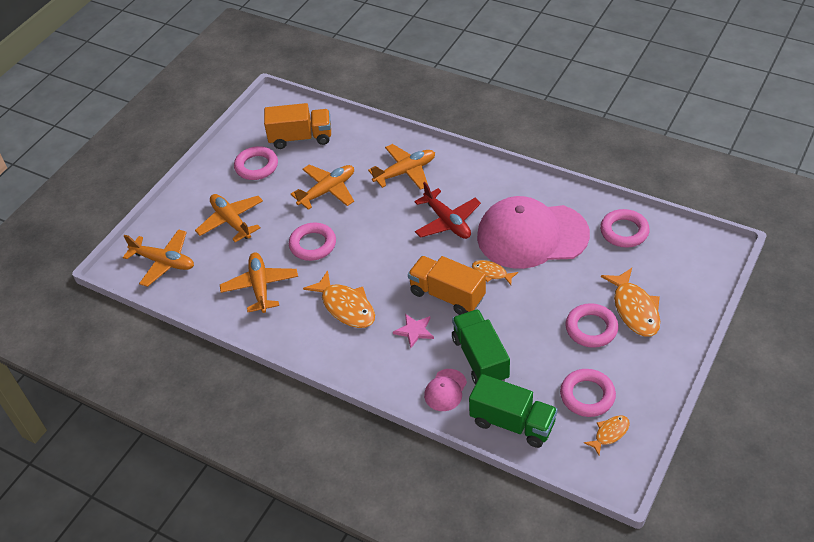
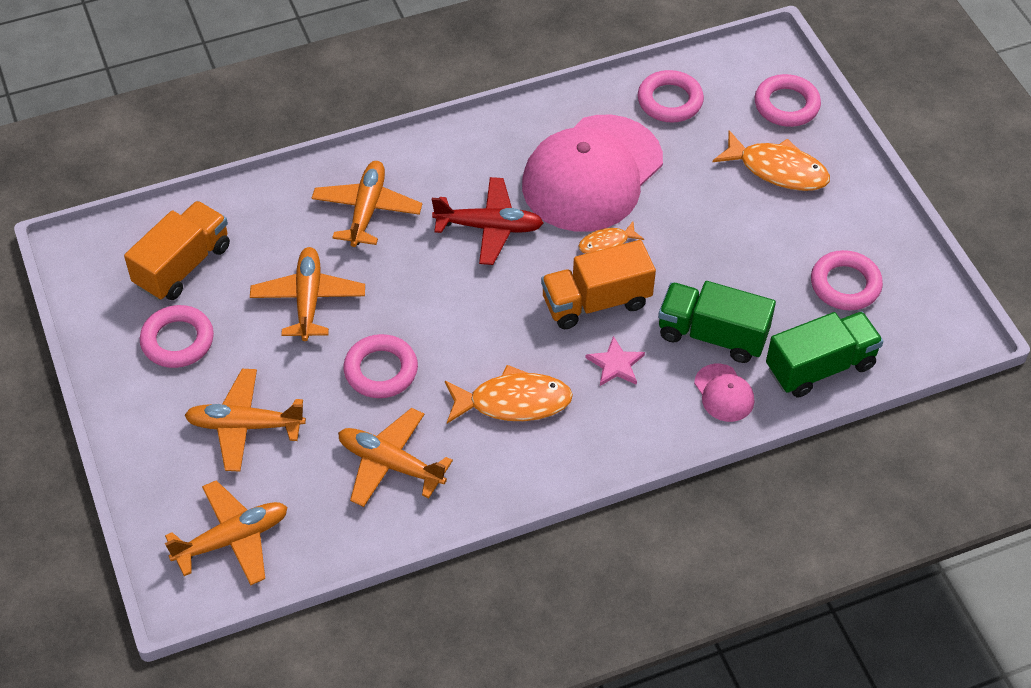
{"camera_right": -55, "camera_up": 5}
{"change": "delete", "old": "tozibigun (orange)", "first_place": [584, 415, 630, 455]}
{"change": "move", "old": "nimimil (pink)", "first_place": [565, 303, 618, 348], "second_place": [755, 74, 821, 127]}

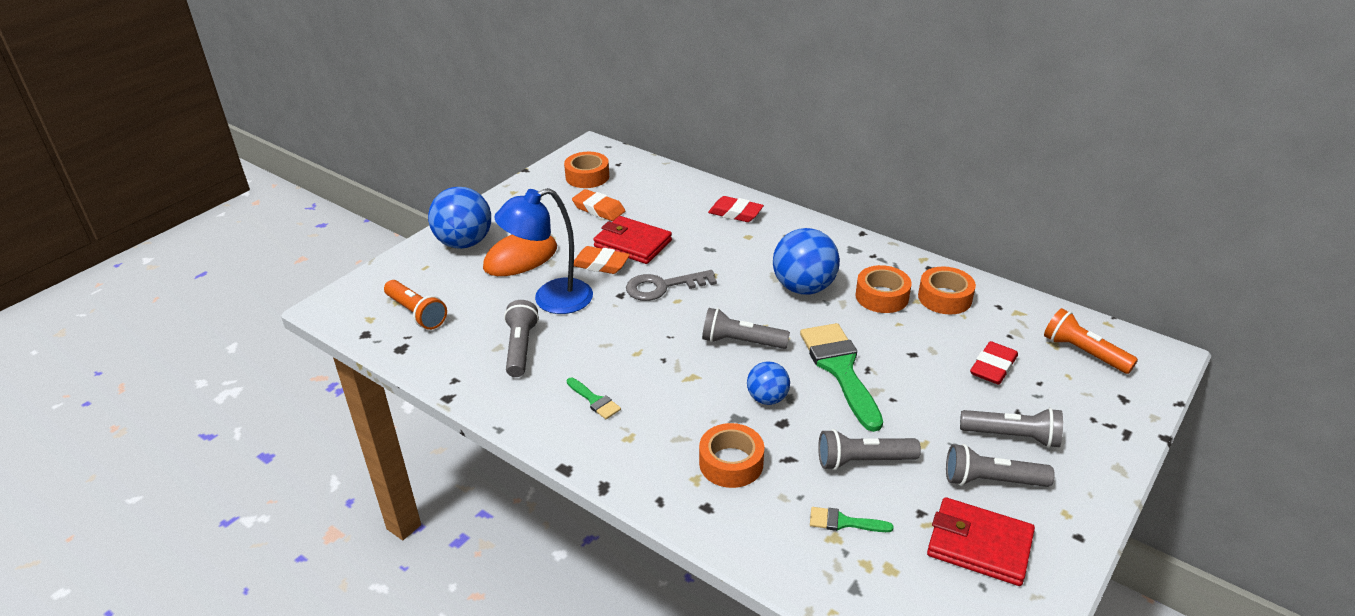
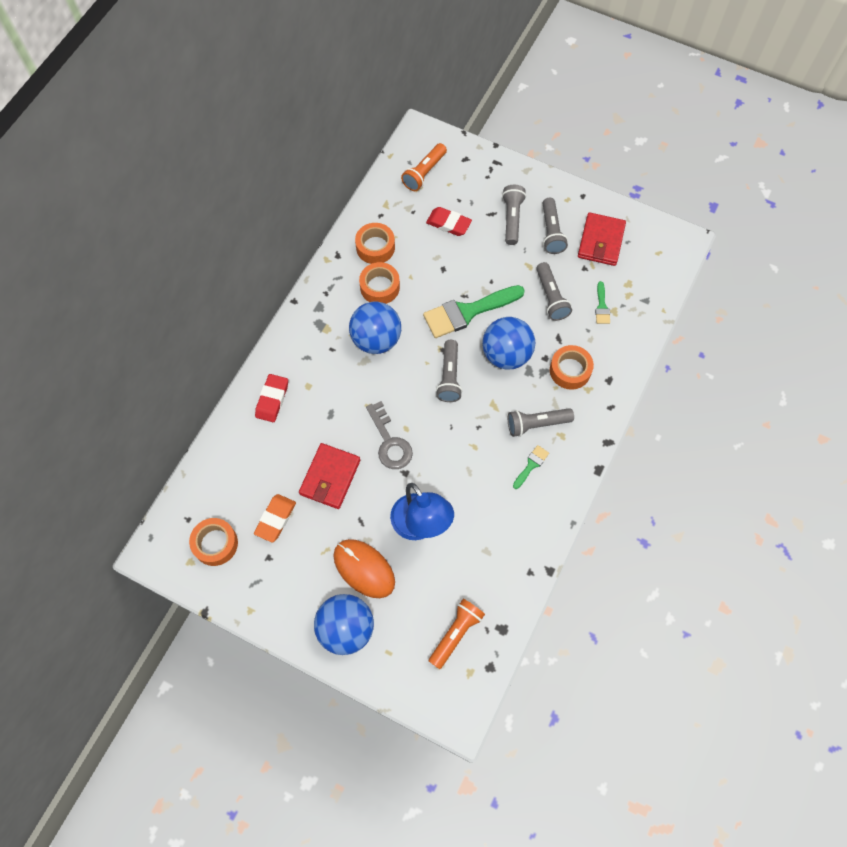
{"camera_right": -100, "camera_up": 30}
{"change": "delete", "old": "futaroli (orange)", "first_place": [574, 246, 630, 274]}
{"change": "move", "old": "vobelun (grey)", "first_place": [504, 300, 539, 377], "second_place": [508, 408, 574, 437]}
{"change": "resize", "old": "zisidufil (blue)", "first_place": [747, 362, 790, 405], "second_place": [482, 317, 535, 370], "factor": 1.76}

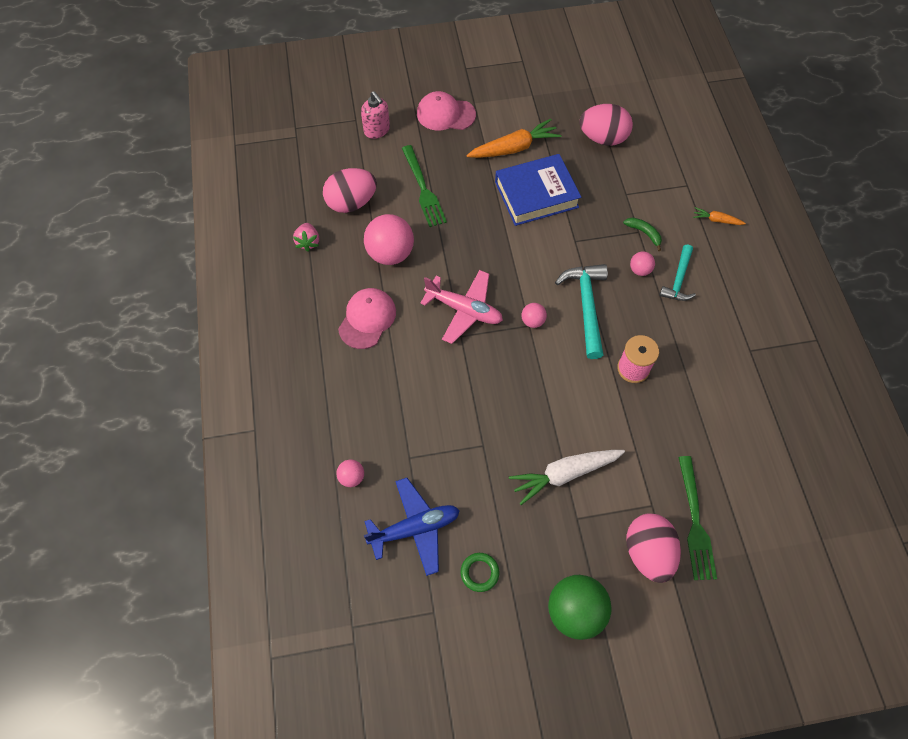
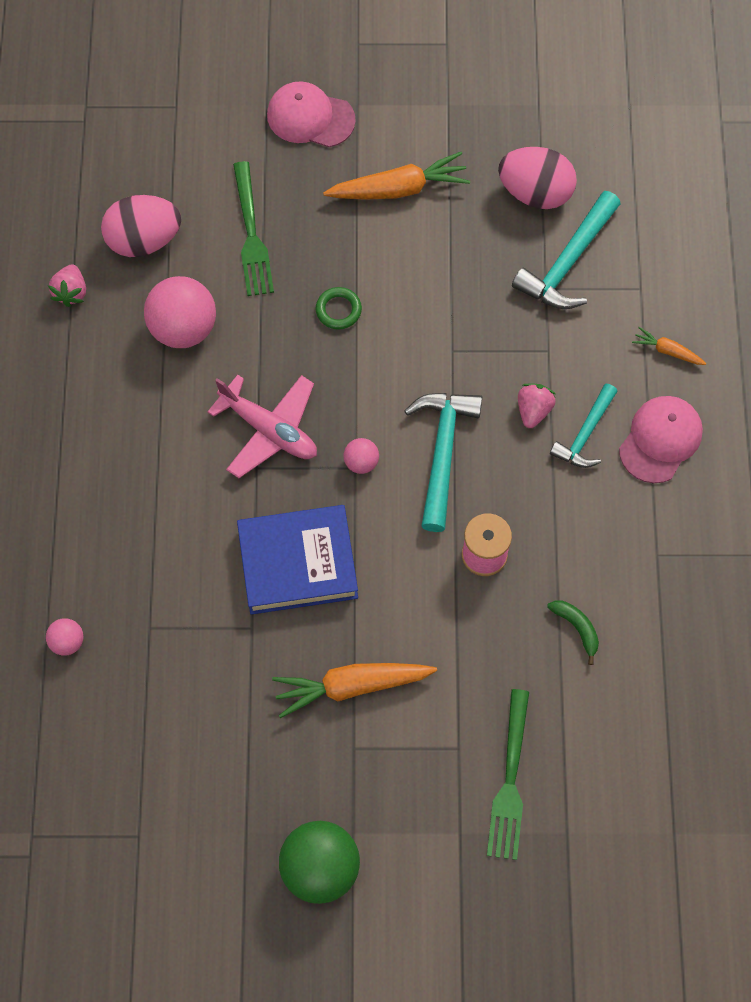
{"camera_right": 10, "camera_up": 5}
{"change": "delete", "old": "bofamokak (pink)", "first_place": [361, 91, 390, 139]}
{"change": "delete", "old": "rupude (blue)", "first_place": [364, 478, 460, 576]}
{"change": "delete", "old": "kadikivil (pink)", "first_place": [626, 513, 681, 583]}
{"change": "insert", "new": "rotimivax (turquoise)", "second_place": [512, 191, 621, 309]}
{"change": "move", "old": "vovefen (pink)", "first_place": [338, 288, 396, 349], "second_place": [619, 396, 703, 483]}
{"change": "move", "old": "nimimil (green)", "first_place": [460, 553, 499, 592], "second_place": [316, 287, 362, 329]}
{"change": "move", "old": "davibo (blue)", "first_place": [495, 154, 581, 226], "second_place": [237, 505, 358, 615]}
{"change": "move", "old": "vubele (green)", "first_place": [623, 217, 662, 251], "second_place": [547, 600, 599, 665]}
{"change": "replace", "old": "zisidufil (pink)", "new": "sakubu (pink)", "first_place": [630, 251, 655, 276], "second_place": [518, 383, 556, 428]}
{"change": "recolor", "old": "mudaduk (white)", "new": "mudaduk (orange)", "first_place": [509, 450, 625, 505], "second_place": [272, 663, 437, 718]}

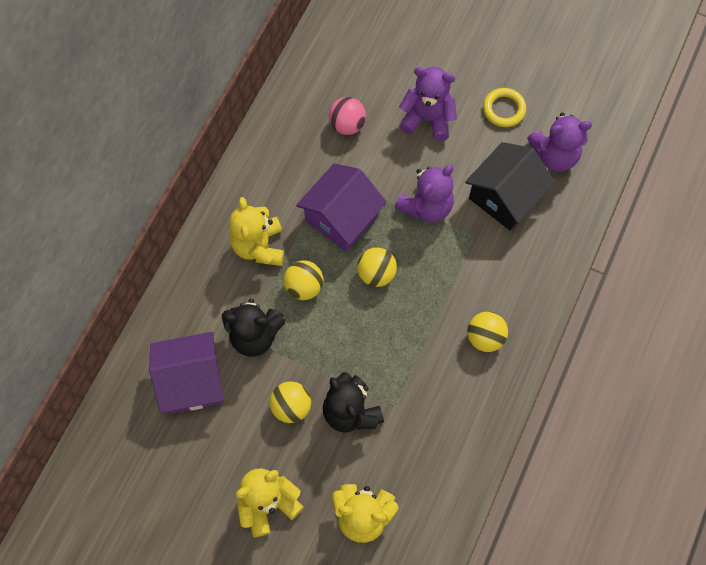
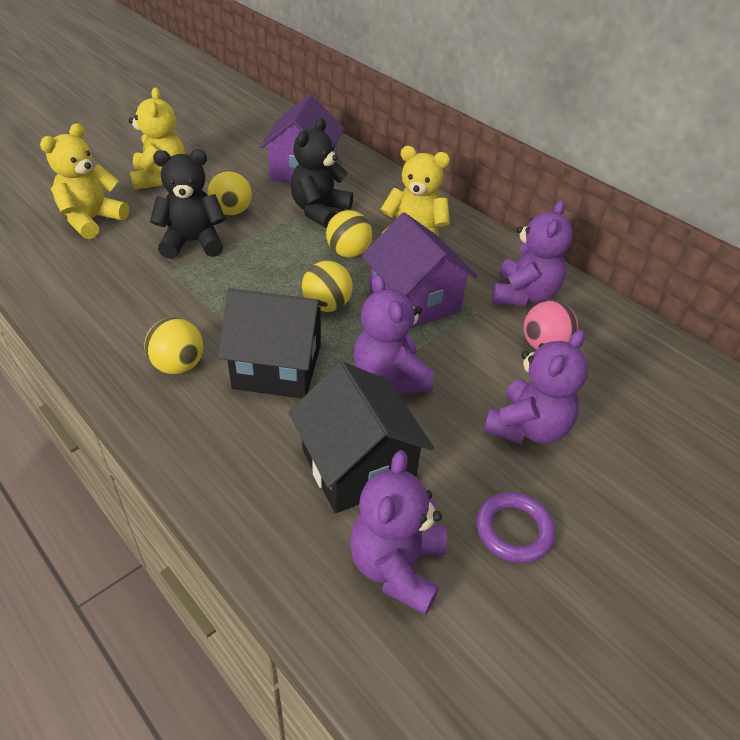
{"camera_right": 110, "camera_up": -25}
{"change": "insert", "new": "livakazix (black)", "second_place": [218, 288, 327, 398]}
{"change": "insert", "new": "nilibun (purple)", "second_place": [492, 200, 573, 306]}
{"change": "recolor", "old": "nimimil (yellow)", "new": "nimimil (purple)", "first_place": [483, 88, 526, 127], "second_place": [476, 492, 555, 563]}

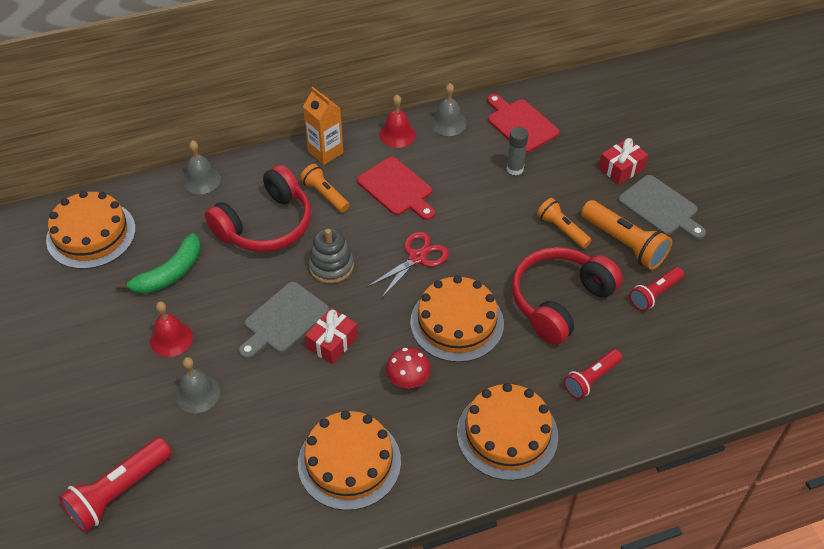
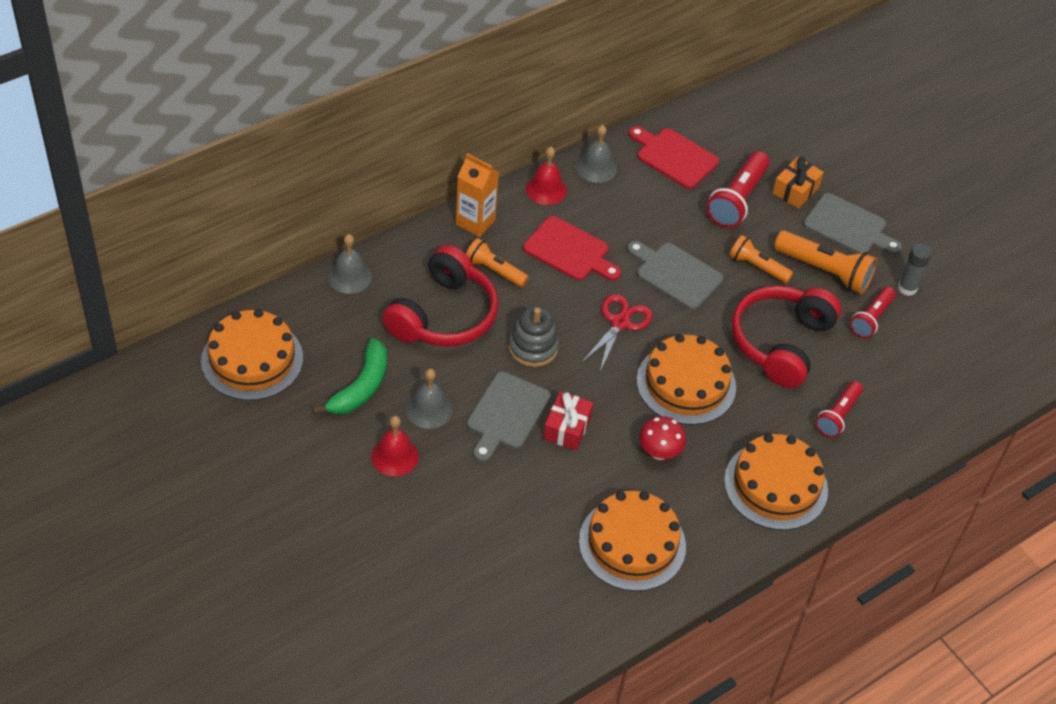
{"camera_right": -20, "camera_up": 0}
{"change": "insert", "new": "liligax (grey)", "second_place": [627, 241, 724, 310]}
{"change": "move", "old": "vobelun (red)", "first_place": [59, 437, 172, 532], "second_place": [706, 151, 770, 228]}
{"change": "move", "old": "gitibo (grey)", "first_place": [175, 357, 220, 413], "second_place": [406, 369, 452, 429]}
{"change": "move", "old": "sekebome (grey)", "first_place": [506, 127, 528, 175], "second_place": [898, 243, 932, 296]}
{"change": "recolor", "old": "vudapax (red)", "new": "vudapax (orange)", "first_place": [599, 138, 648, 185], "second_place": [772, 157, 824, 209]}

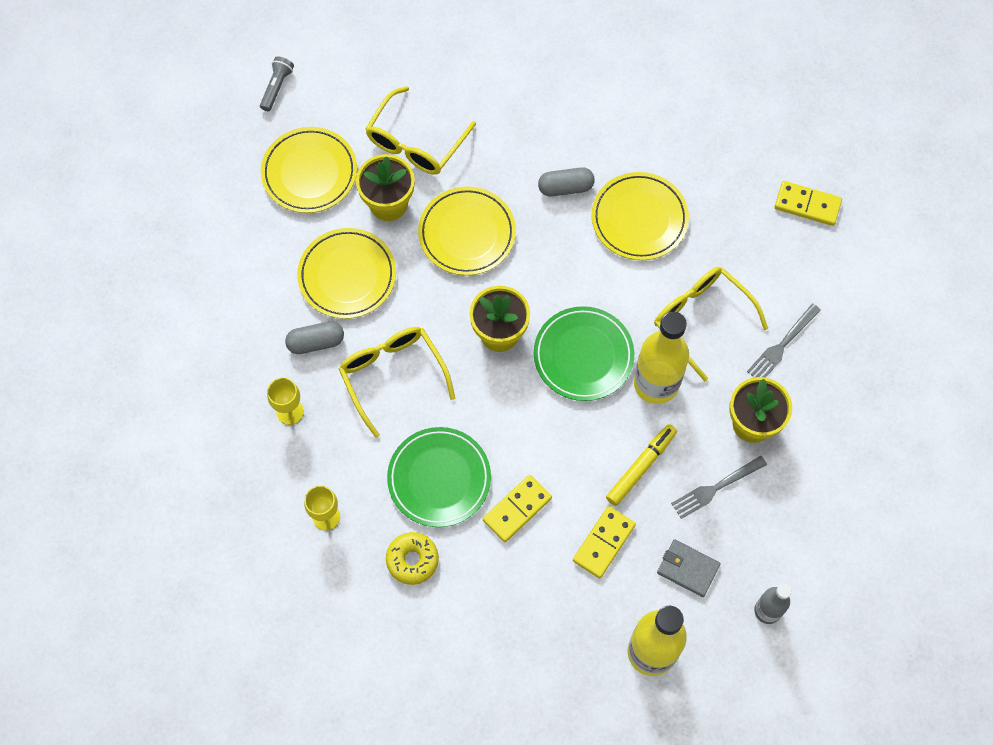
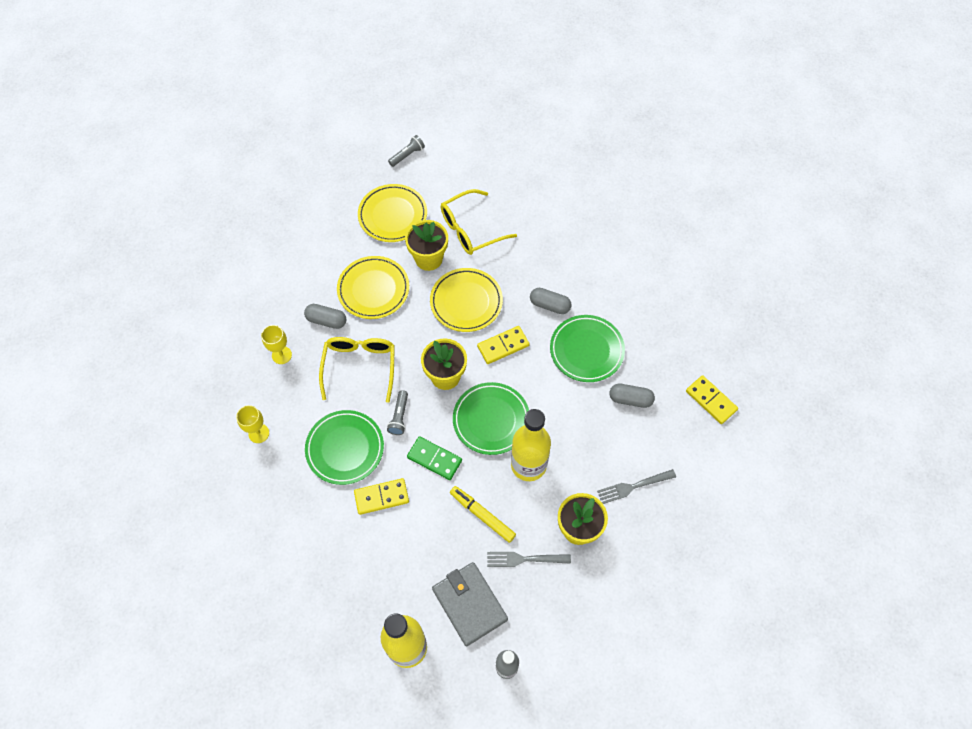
{"camera_right": 30, "camera_up": -5}
{"change": "delete", "old": "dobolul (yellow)", "first_place": [386, 532, 439, 585]}
{"change": "delete", "old": "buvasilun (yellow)", "first_place": [654, 267, 768, 381]}
{"change": "insert", "new": "vobelun (grey)", "second_place": [387, 390, 408, 435]}
{"change": "insert", "new": "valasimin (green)", "second_place": [407, 436, 462, 480]}
{"change": "insert", "new": "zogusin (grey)", "second_place": [609, 384, 655, 408]}
{"change": "move", "old": "valasimin (yellow)", "first_place": [573, 506, 636, 578], "second_place": [477, 326, 529, 364]}
{"change": "recolor", "old": "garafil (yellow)", "new": "garafil (green)", "first_place": [592, 172, 689, 260], "second_place": [550, 315, 625, 382]}
{"change": "rotate", "old": "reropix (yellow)", "first_place": [606, 424, 677, 506], "second_place": [450, 486, 516, 543], "degrees": -120}
{"change": "resize", "old": "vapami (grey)", "first_place": [657, 539, 721, 597], "second_place": [432, 562, 508, 646], "factor": 1.6}

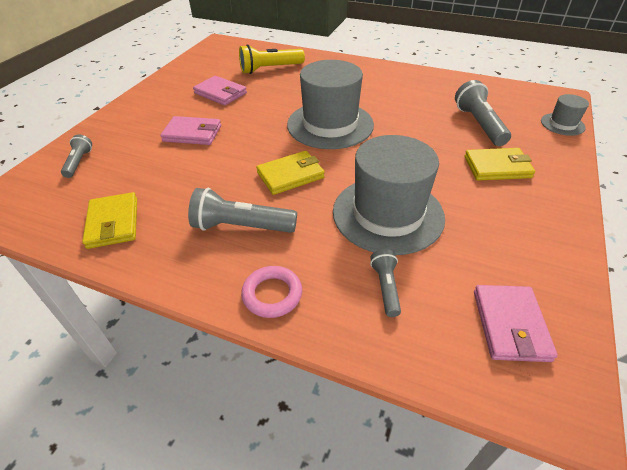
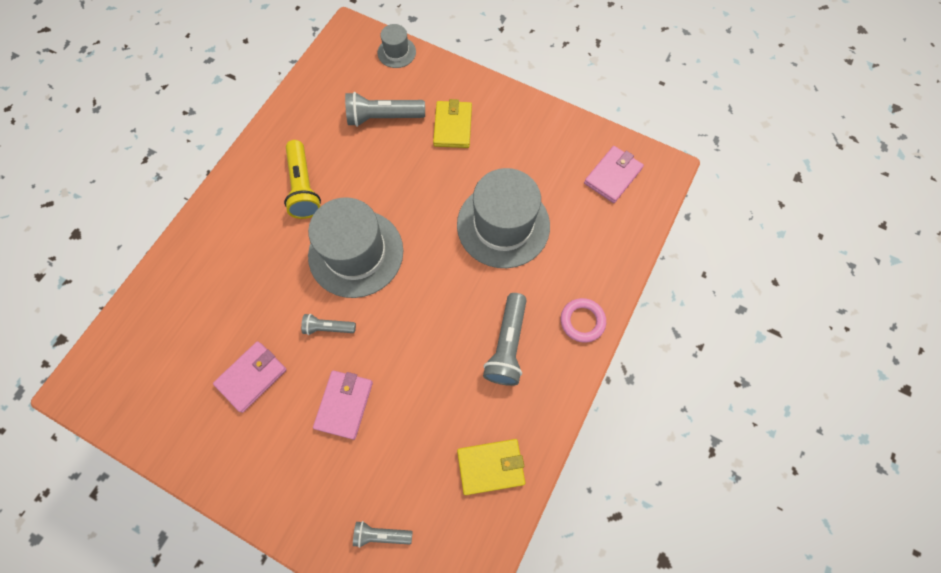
{"camera_right": -85, "camera_up": 25}
{"change": "delete", "old": "vapami (yellow)", "first_place": [256, 151, 325, 195]}
{"change": "move", "old": "vobelun (yellow)", "first_place": [239, 45, 305, 74], "second_place": [284, 140, 321, 219]}
{"change": "move", "old": "vobelun (grey)", "first_place": [370, 249, 401, 317], "second_place": [301, 314, 356, 335]}
{"change": "rotate", "old": "vapami (pink)", "first_place": [474, 285, 558, 362], "second_place": [584, 146, 644, 203], "degrees": -60}

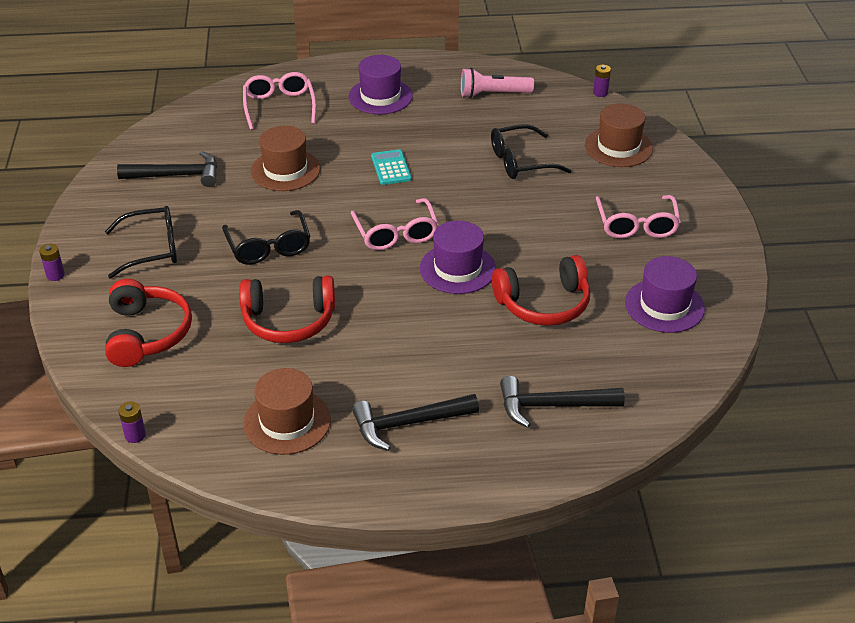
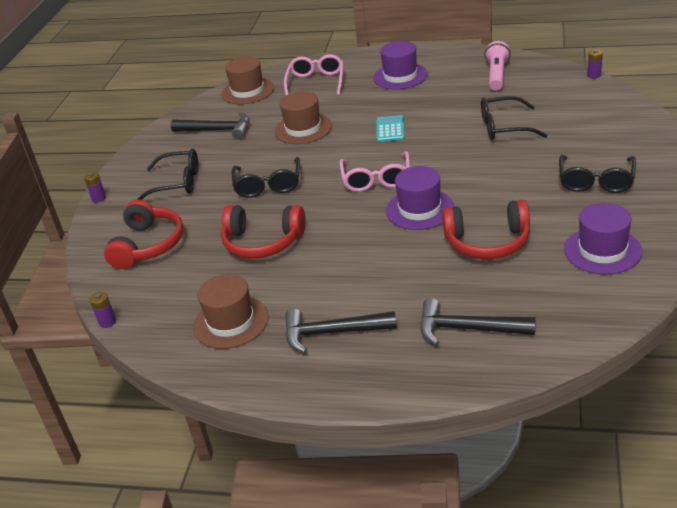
{"camera_right": 20, "camera_up": -5}
{"change": "move", "old": "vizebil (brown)", "first_place": [585, 103, 653, 167], "second_place": [221, 56, 274, 104]}
{"change": "recolor", "old": "buvasilun (pink)", "new": "buvasilun (black)", "first_place": [596, 195, 681, 239], "second_place": [559, 155, 636, 193]}
{"change": "rotate", "old": "vobelun (pink)", "first_place": [461, 68, 534, 98], "second_place": [484, 41, 511, 91], "degrees": 90}

